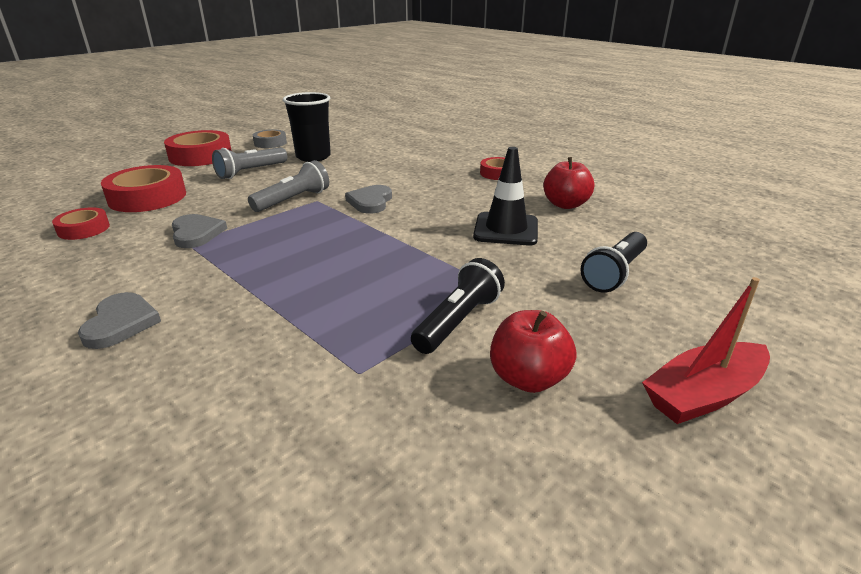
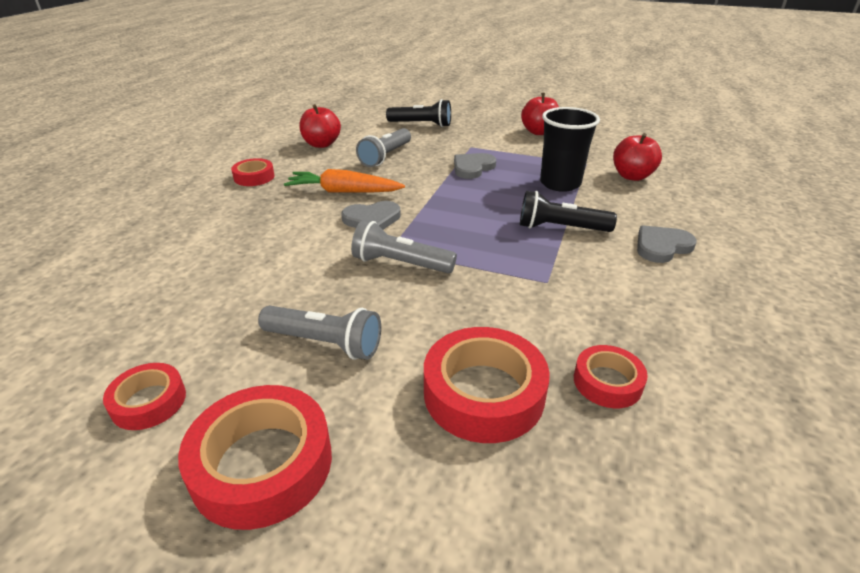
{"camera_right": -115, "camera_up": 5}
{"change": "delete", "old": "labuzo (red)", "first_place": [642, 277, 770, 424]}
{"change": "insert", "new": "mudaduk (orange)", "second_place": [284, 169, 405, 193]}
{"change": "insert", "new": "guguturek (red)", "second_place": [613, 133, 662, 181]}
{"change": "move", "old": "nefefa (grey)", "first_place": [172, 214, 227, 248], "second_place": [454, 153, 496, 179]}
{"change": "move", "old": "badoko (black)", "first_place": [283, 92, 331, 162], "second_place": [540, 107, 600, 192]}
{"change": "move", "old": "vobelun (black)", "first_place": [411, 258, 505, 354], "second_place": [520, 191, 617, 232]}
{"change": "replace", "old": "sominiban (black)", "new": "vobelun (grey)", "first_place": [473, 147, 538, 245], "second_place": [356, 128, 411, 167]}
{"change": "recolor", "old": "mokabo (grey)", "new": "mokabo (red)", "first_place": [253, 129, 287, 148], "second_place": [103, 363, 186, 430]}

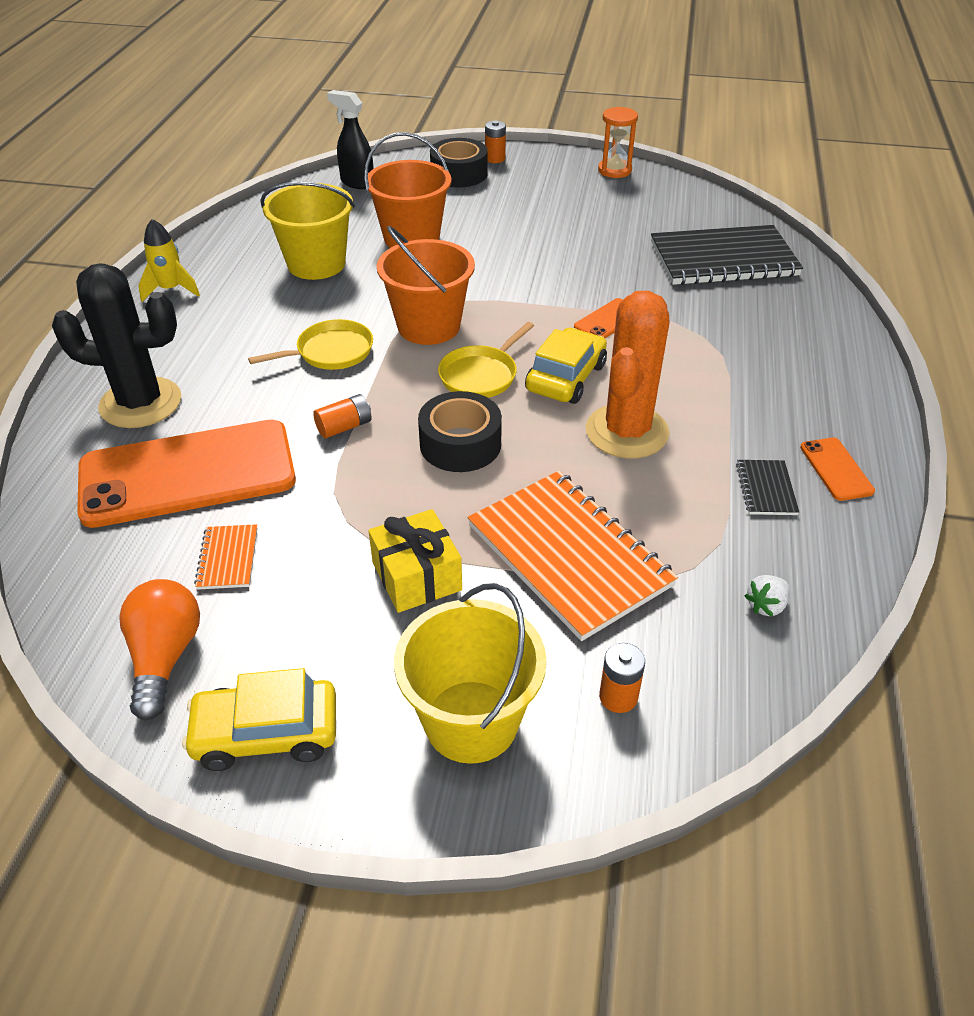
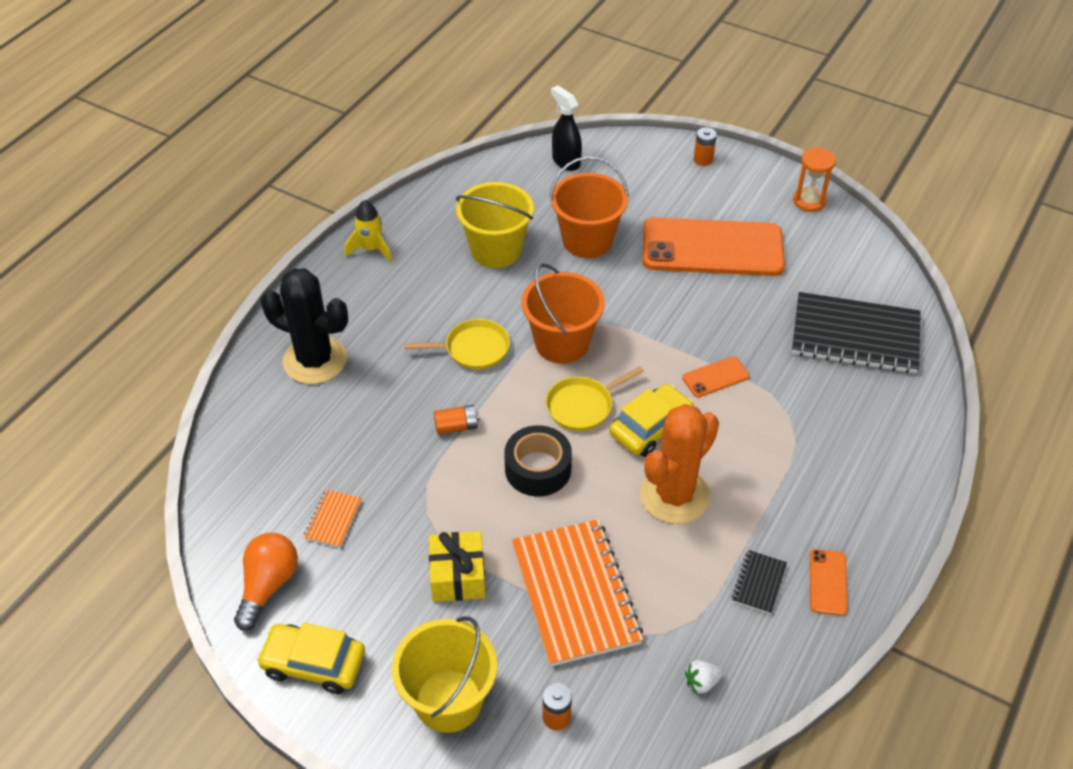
{"camera_right": 20, "camera_up": 5}
{"change": "delete", "old": "mokabo (black)", "first_place": [430, 138, 488, 188]}
{"change": "move", "old": "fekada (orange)", "first_place": [77, 420, 296, 528], "second_place": [643, 217, 785, 276]}

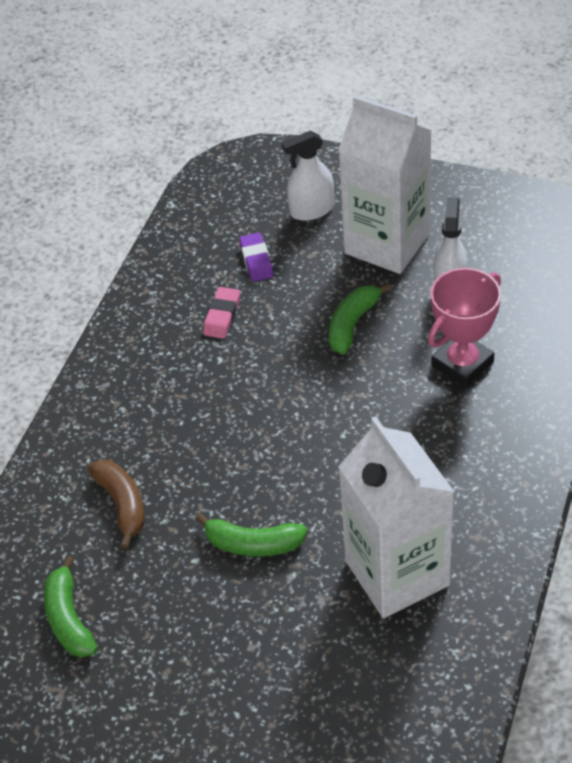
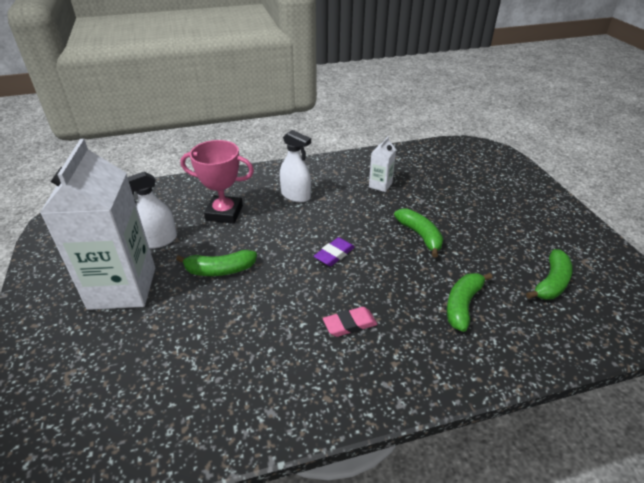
{"camera_right": -130, "camera_up": -10}
{"change": "move", "old": "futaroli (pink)", "first_place": [203, 287, 240, 339], "second_place": [323, 307, 377, 337]}
{"change": "move", "old": "futaroli (purple)", "first_place": [239, 232, 274, 282], "second_place": [314, 237, 355, 266]}
{"change": "move", "old": "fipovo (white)", "first_place": [282, 130, 334, 221], "second_place": [280, 130, 311, 202]}
{"change": "recolor", "old": "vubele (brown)", "new": "vubele (green)", "first_place": [88, 459, 145, 549], "second_place": [447, 273, 493, 332]}
{"change": "resize", "old": "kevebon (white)", "first_place": [338, 416, 454, 618], "second_place": [369, 136, 396, 192], "factor": 0.43}

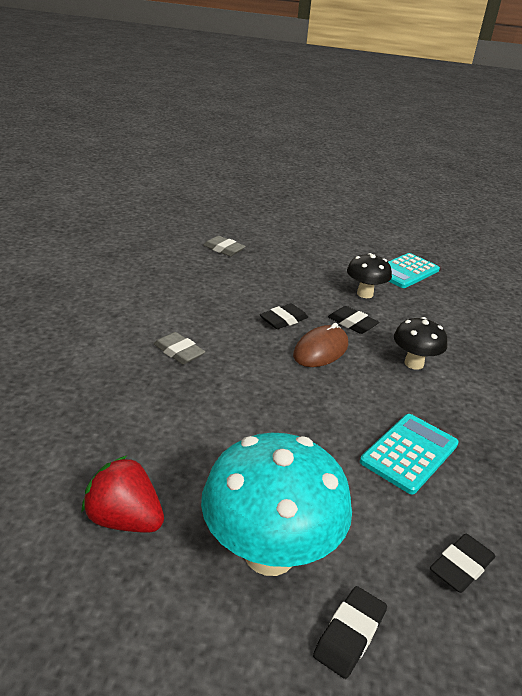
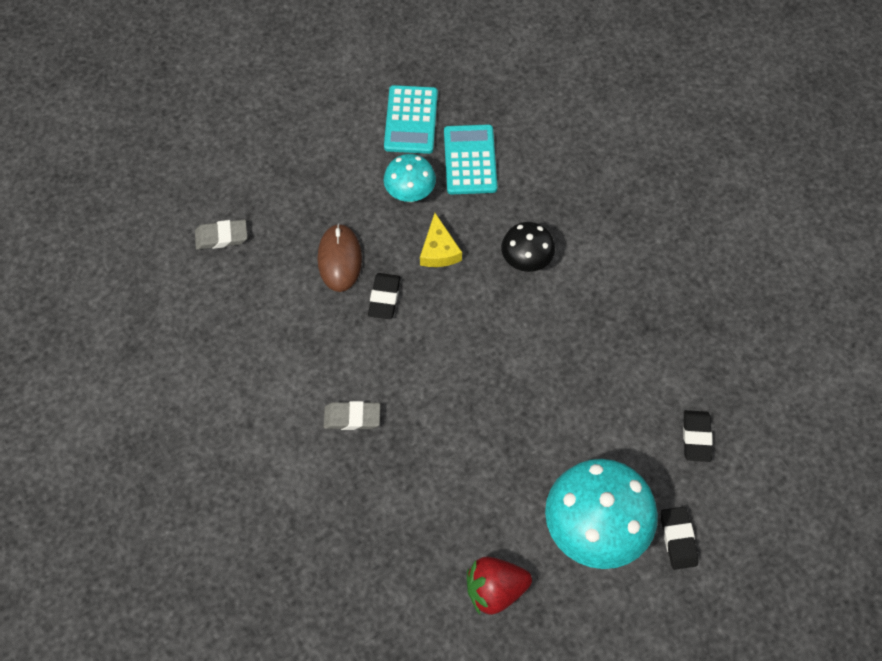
{"camera_right": -40, "camera_up": 30}
{"change": "move", "old": "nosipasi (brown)", "first_place": [293, 323, 348, 367], "second_place": [317, 224, 362, 292]}
{"change": "move", "old": "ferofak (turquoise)", "first_place": [360, 414, 459, 494], "second_place": [444, 124, 497, 194]}
{"change": "replace", "old": "futaroli (black)", "new": "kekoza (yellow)", "first_place": [328, 306, 379, 334], "second_place": [420, 213, 462, 267]}
{"change": "recolor", "old": "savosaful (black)", "new": "savosaful (turquoise)", "first_place": [347, 253, 392, 298], "second_place": [384, 154, 436, 202]}

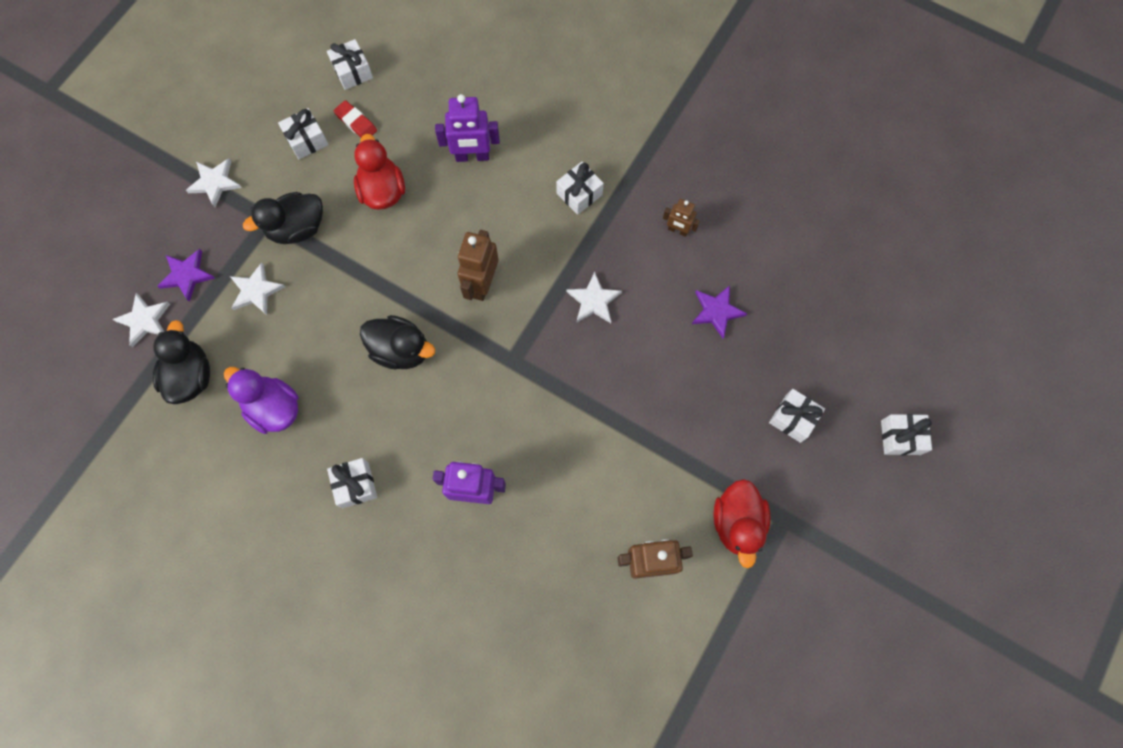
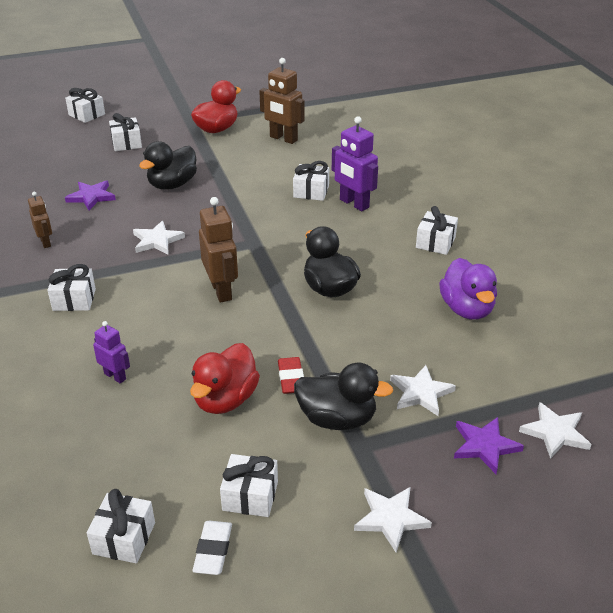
{"camera_right": -140, "camera_up": -35}
{"change": "insert", "new": "futaroli (white)", "second_place": [193, 521, 232, 575]}
{"change": "insert", "new": "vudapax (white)", "second_place": [293, 161, 329, 201]}
{"change": "move", "old": "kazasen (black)", "first_place": [153, 320, 210, 404], "second_place": [139, 141, 197, 190]}
{"change": "move", "old": "futaroli (red)", "first_place": [334, 100, 377, 137], "second_place": [278, 357, 304, 394]}
{"change": "rotate", "old": "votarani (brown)", "first_place": [457, 230, 499, 301], "second_place": [199, 197, 238, 302], "degrees": -75}
{"change": "resize", "old": "votarani (purple)", "first_place": [435, 94, 500, 162], "second_place": [93, 321, 130, 384], "factor": 0.58}

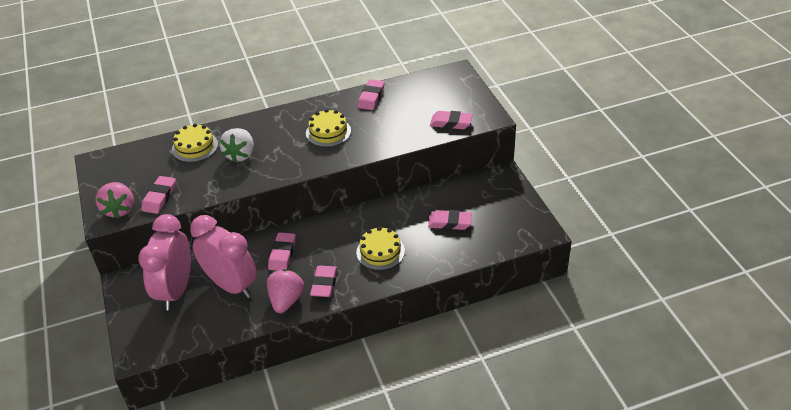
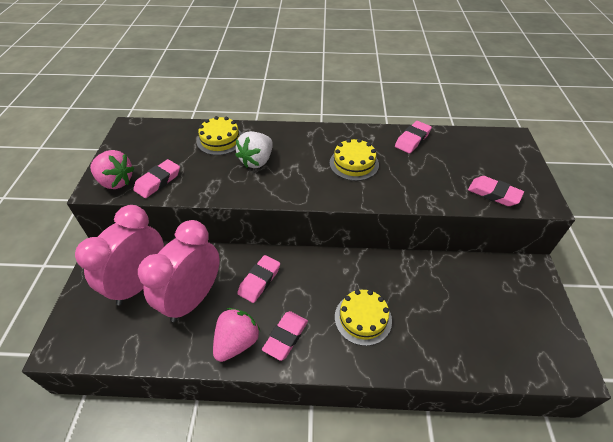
{"camera_right": 20, "camera_up": 5}
{"change": "delete", "old": "futaroli (pink)", "first_place": [428, 210, 472, 230]}
{"change": "rotate", "old": "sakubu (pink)", "first_place": [95, 182, 134, 219], "second_place": [90, 150, 135, 189], "degrees": -75}
{"change": "rotate", "old": "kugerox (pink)", "first_place": [190, 215, 257, 298], "second_place": [138, 220, 220, 322], "degrees": -120}

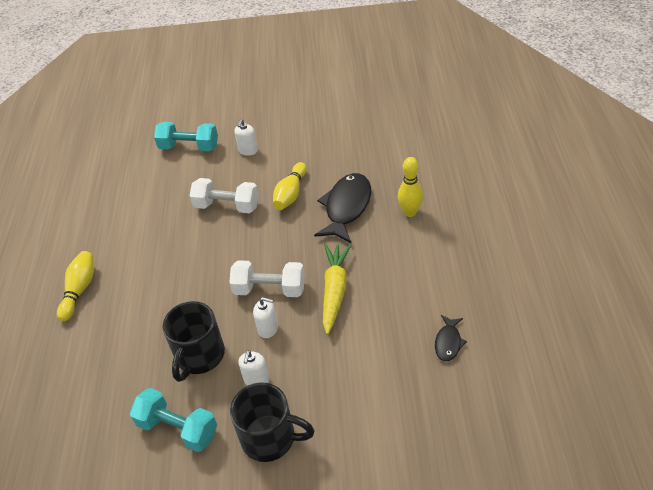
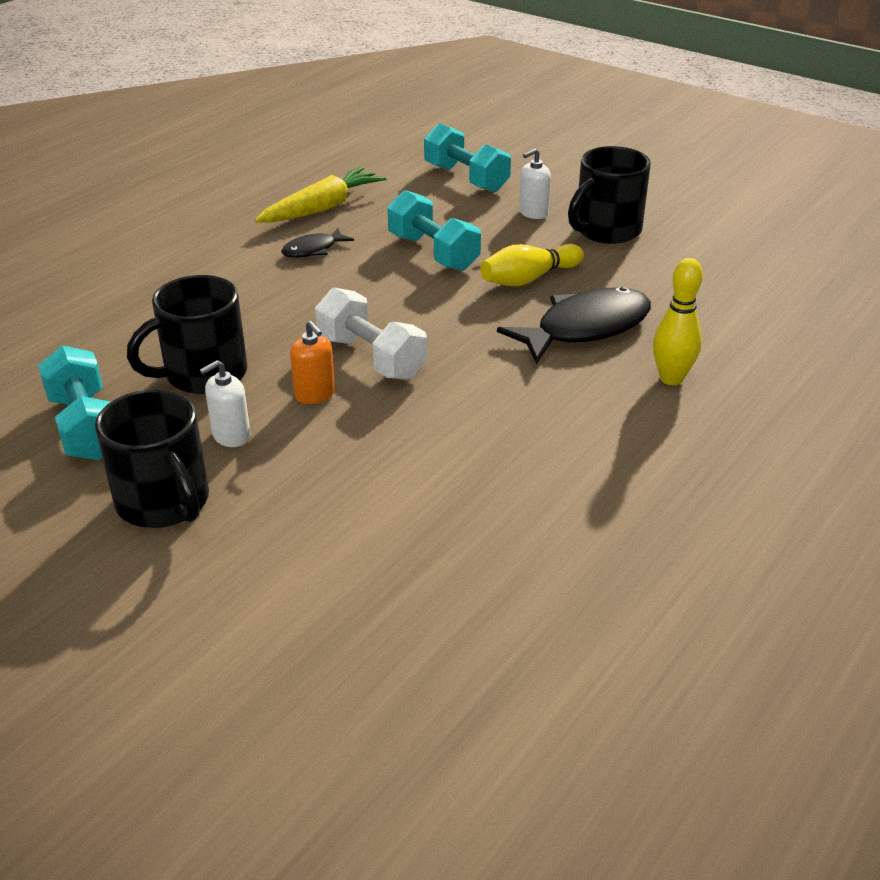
{"camera_right": 35, "camera_up": -10}
{"change": "delete", "old": "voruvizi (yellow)", "first_place": [57, 251, 94, 321]}
{"change": "insert", "new": "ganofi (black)", "second_place": [568, 146, 651, 244]}
{"change": "move", "old": "mudaduk (yellow)", "first_place": [323, 244, 351, 334], "second_place": [255, 167, 386, 223]}
{"change": "move", "old": "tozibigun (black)", "first_place": [435, 315, 467, 361], "second_place": [281, 228, 354, 258]}
{"change": "recolor", "old": "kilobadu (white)", "new": "kilobadu (turquoise)", "first_place": [190, 178, 259, 213], "second_place": [387, 190, 481, 271]}
{"change": "recolor", "old": "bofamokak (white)", "new": "bofamokak (orange)", "first_place": [253, 297, 278, 338], "second_place": [290, 321, 335, 404]}

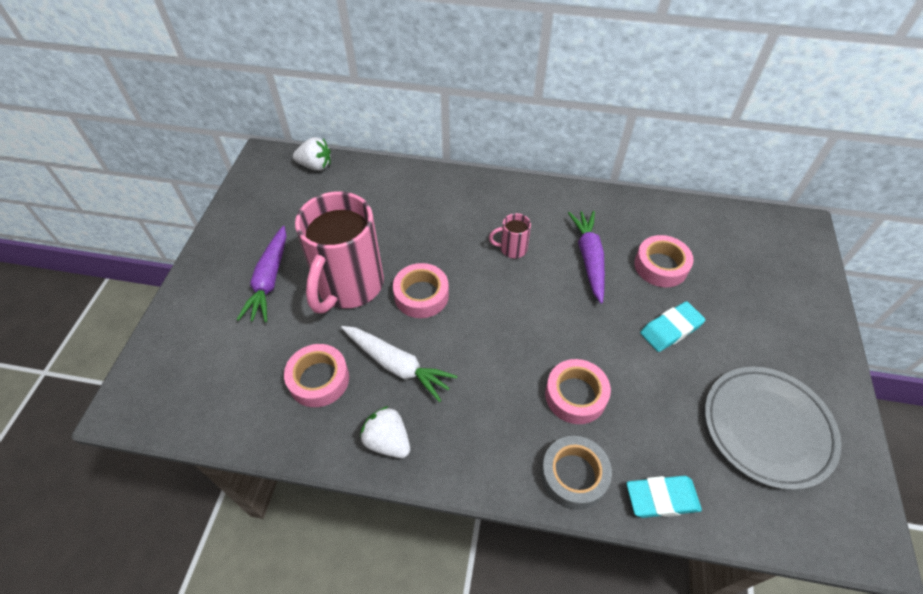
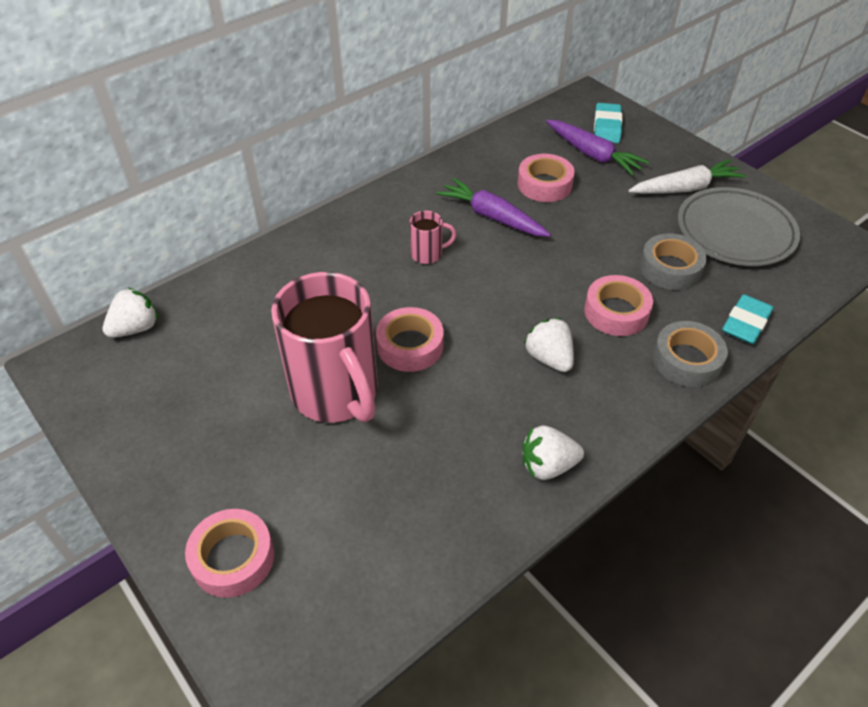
{"camera_right": -50, "camera_up": -5}
{"change": "insert", "new": "sakubu (white)", "second_place": [524, 318, 574, 372]}
{"change": "insert", "new": "mokabo (grey)", "second_place": [640, 233, 707, 290]}
{"change": "move", "old": "mudaduk (purple)", "first_place": [236, 226, 286, 322], "second_place": [546, 120, 649, 176]}
{"change": "move", "old": "mokabo (pink)", "first_place": [284, 344, 349, 407], "second_place": [185, 509, 274, 598]}
{"change": "move", "old": "mudaduk (white)", "first_place": [341, 326, 457, 402], "second_place": [628, 159, 746, 194]}
{"change": "move", "old": "futaroli (turquoise)", "first_place": [640, 301, 705, 352], "second_place": [594, 103, 623, 143]}
{"change": "rotate", "old": "ganofi (pink)", "first_place": [489, 213, 531, 258], "second_place": [410, 211, 457, 264], "degrees": -135}

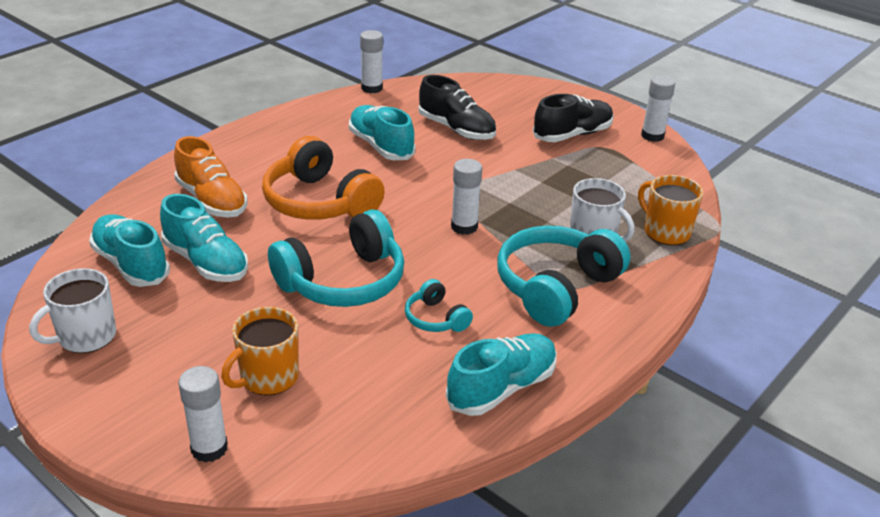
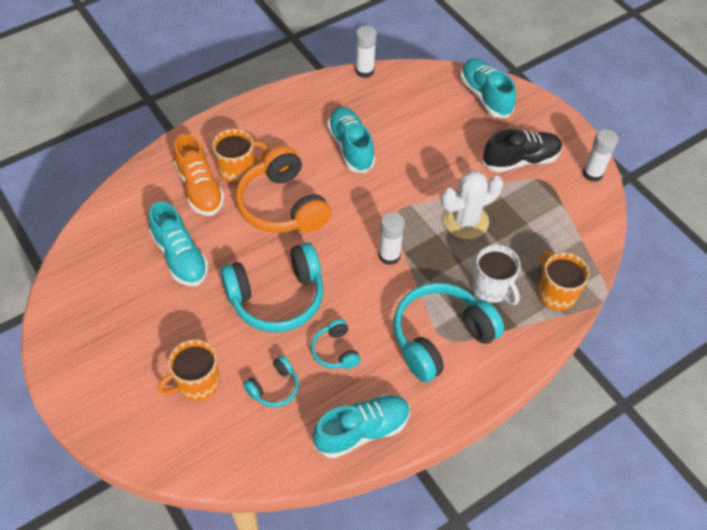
{"camera_right": 15, "camera_up": 20}
{"change": "delete", "old": "ganofi (white)", "first_place": [29, 268, 116, 353]}
{"change": "delete", "old": "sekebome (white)", "first_place": [178, 366, 228, 462]}
{"change": "delete", "old": "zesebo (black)", "first_place": [419, 75, 496, 140]}
{"change": "insert", "new": "ganofi (orange)", "second_place": [212, 129, 268, 184]}
{"change": "insert", "new": "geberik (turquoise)", "second_place": [243, 355, 299, 407]}
{"change": "insert", "new": "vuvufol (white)", "second_place": [441, 171, 503, 239]}
{"change": "move", "old": "zesebo (turquoise)", "first_place": [89, 215, 170, 287], "second_place": [460, 58, 516, 118]}

